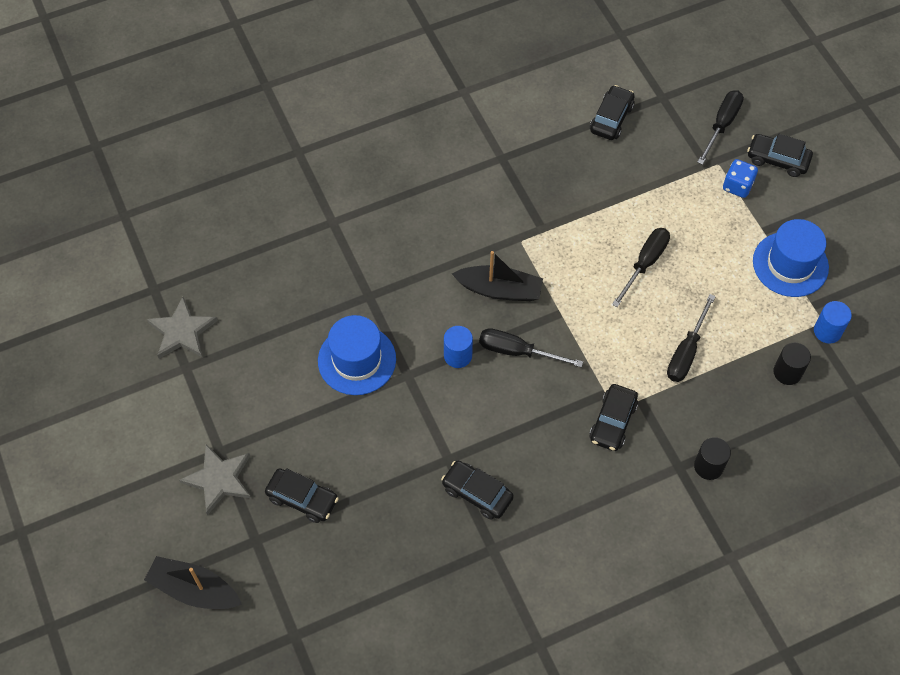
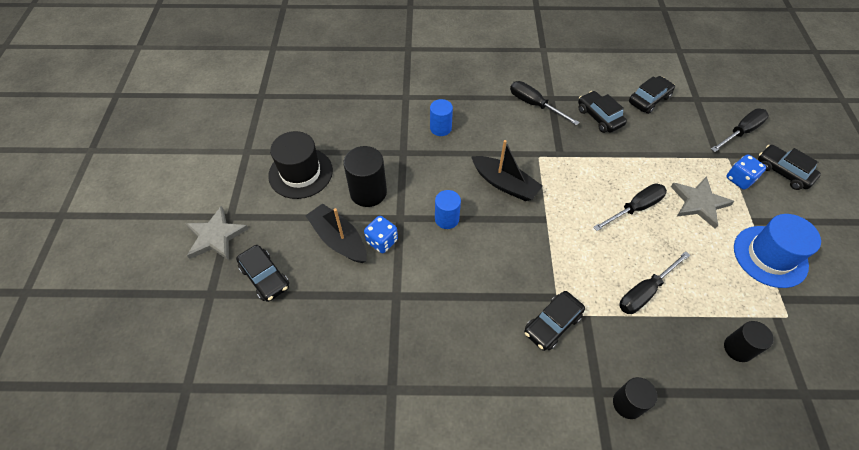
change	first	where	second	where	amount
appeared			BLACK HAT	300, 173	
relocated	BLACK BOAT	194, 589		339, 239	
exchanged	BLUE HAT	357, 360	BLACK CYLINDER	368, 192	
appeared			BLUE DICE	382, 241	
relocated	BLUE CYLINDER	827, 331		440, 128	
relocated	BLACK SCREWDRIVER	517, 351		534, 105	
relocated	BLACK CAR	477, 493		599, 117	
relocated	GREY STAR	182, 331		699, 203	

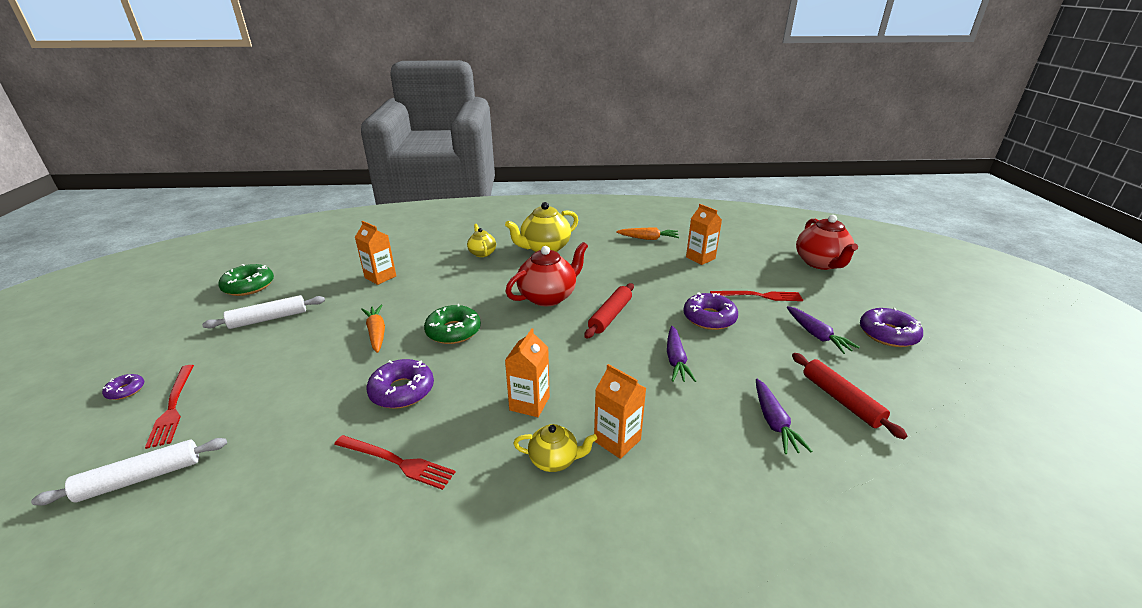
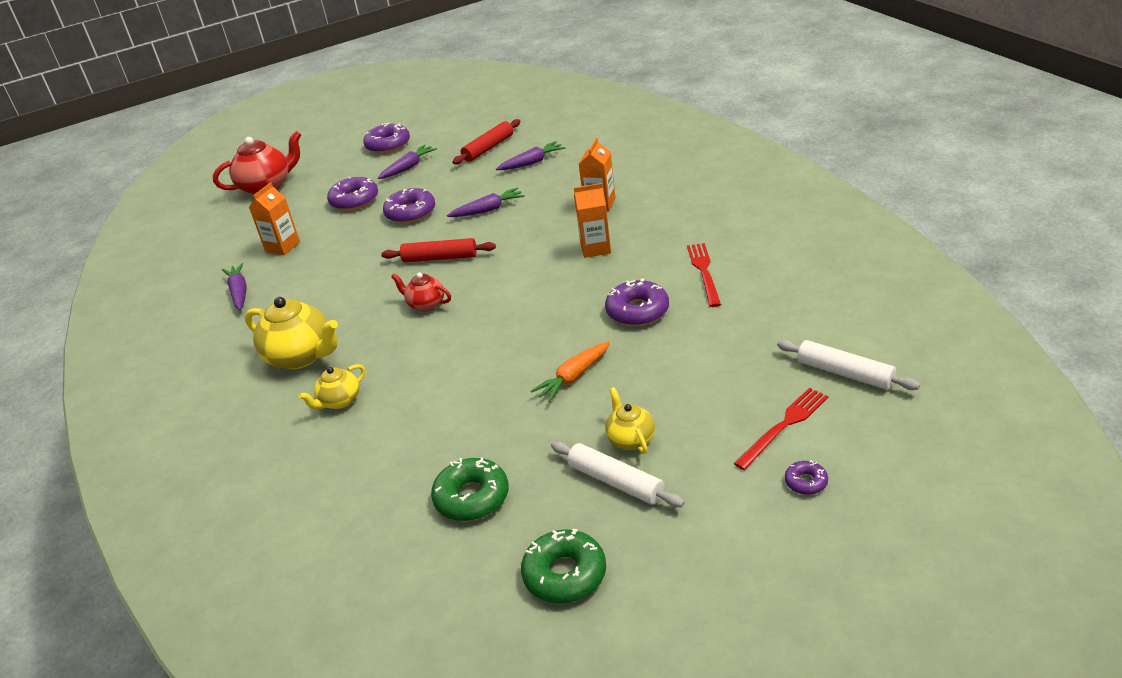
change	first	where	second	where	amount
colour	ORANGE CARROT	648, 238	PURPLE CARROT	239, 292	
exchanged	RED FORK	759, 296	PURPLE DONUT	354, 200	
size	RED TEAPOT	548, 297		426, 304	x0.56
relocated	GREEN DONUT	453, 331		472, 497	
relocated	YELLOW TEAPOT	554, 460		630, 439	
missing	ORANGE CARTON	380, 277			

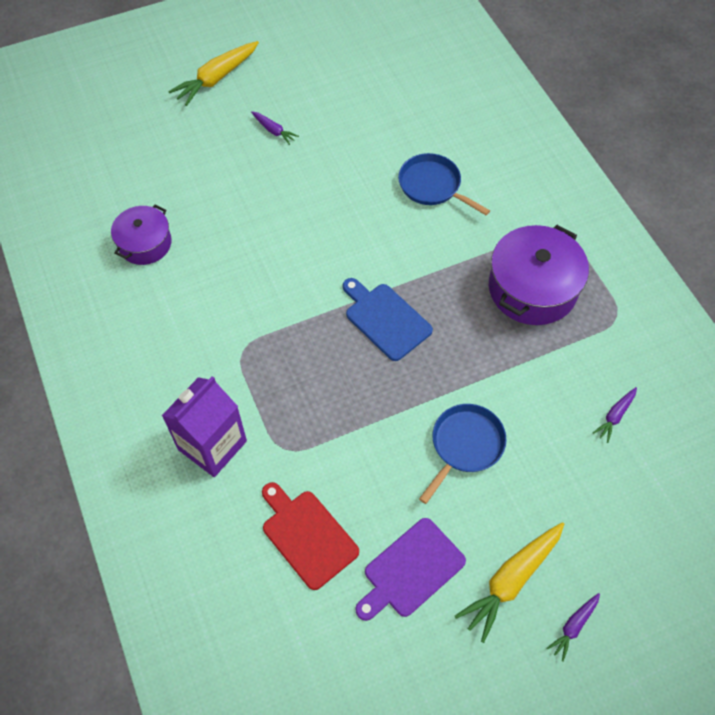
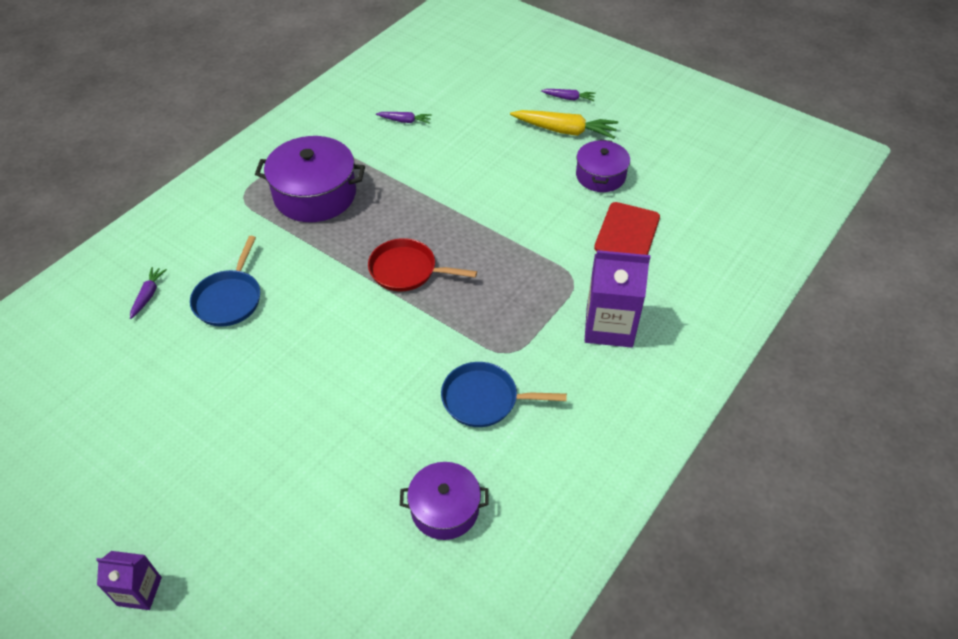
change	first	where	second	where	amount
exchanged	YELLOW CARROT	216, 78	PURPLE CARTON	139, 591	
relocated	PURPLE CARROT	274, 131		148, 295	
exchanged	BLUE CUTTING BOARD	385, 319	RED PAN	407, 270	
relocated	BLUE PAN	465, 445		484, 399	
exchanged	PURPLE CUTTING BOARD	411, 570	PURPLE POT	600, 176	

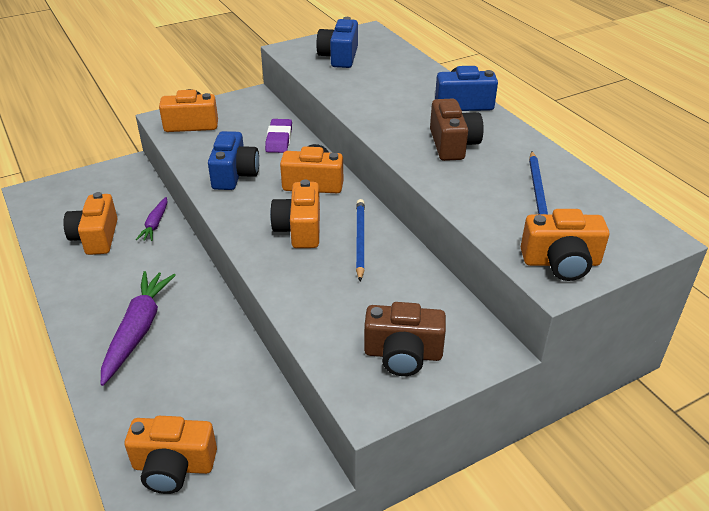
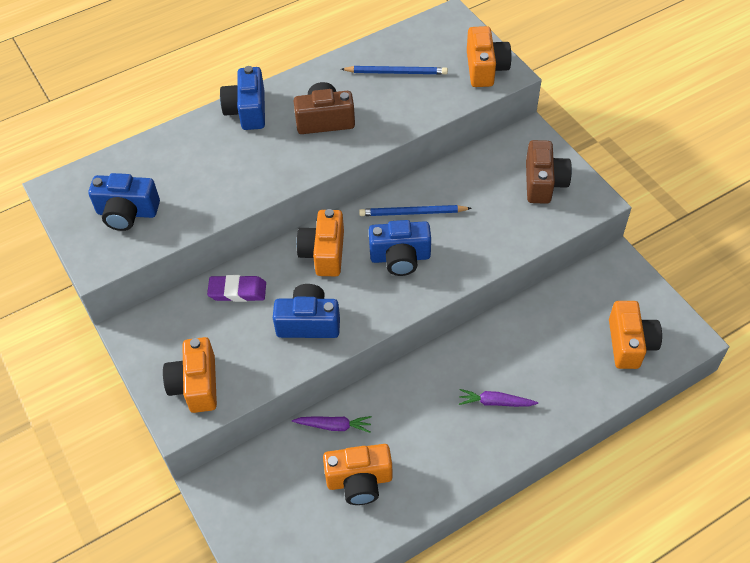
change	first	where	second	where	amount
colour	ORANGE CAMERA	299, 229	BLUE CAMERA	400, 257	
size	PURPLE CARROT	138, 330		495, 402	x0.55

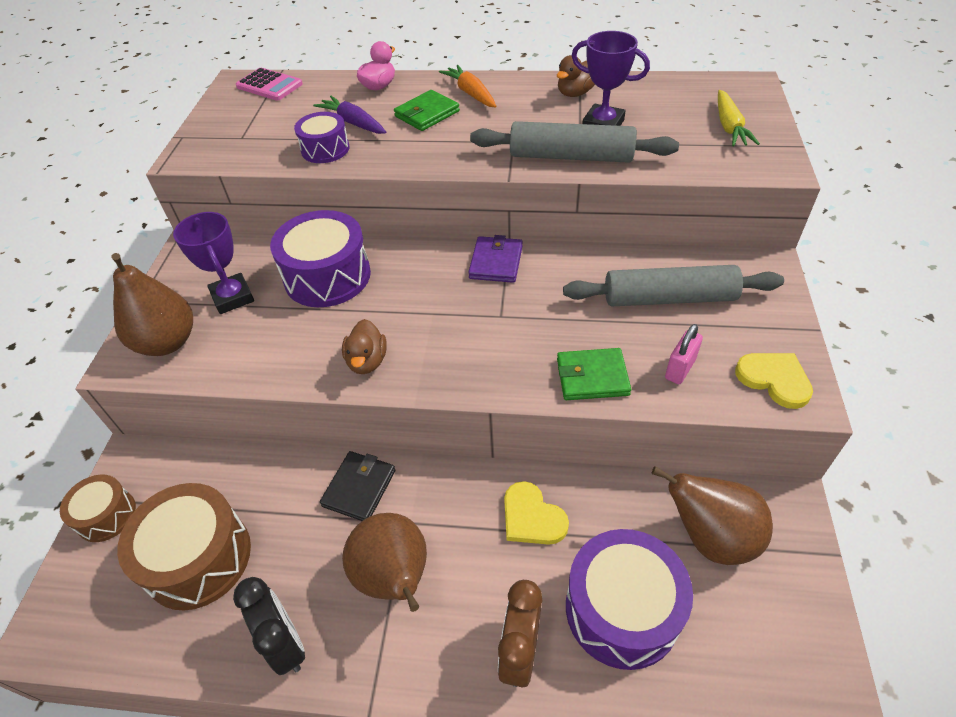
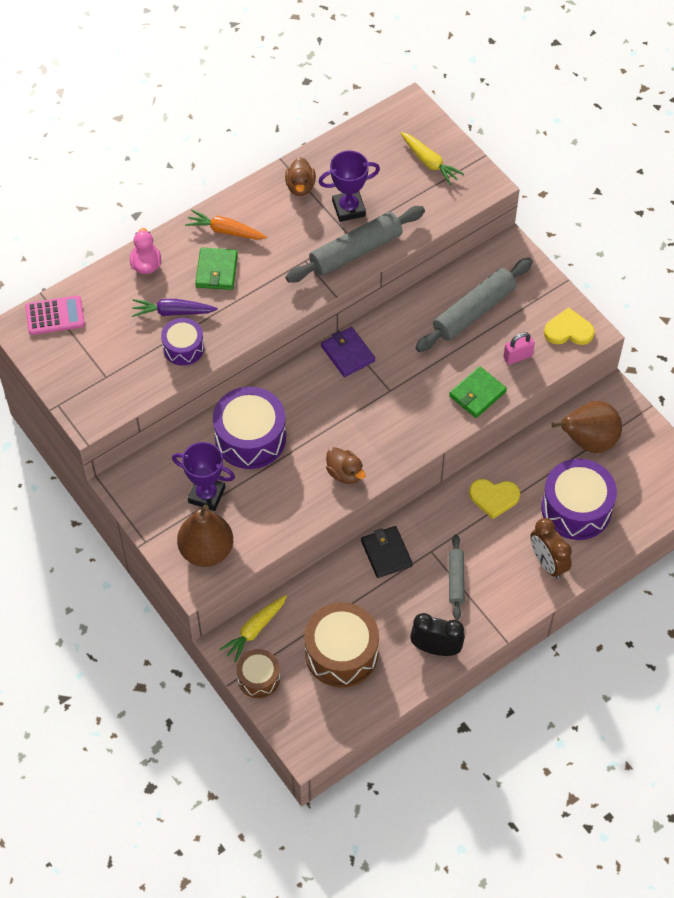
change	first	where	second	where	amount
appeared			YELLOW CARROT	254, 630	
exchanged	BROWN PEAR	395, 578	GREY ROLLING PIN	456, 580	
spun	PINK PADLOCK	680, 369		517, 357	75 degrees clockwise

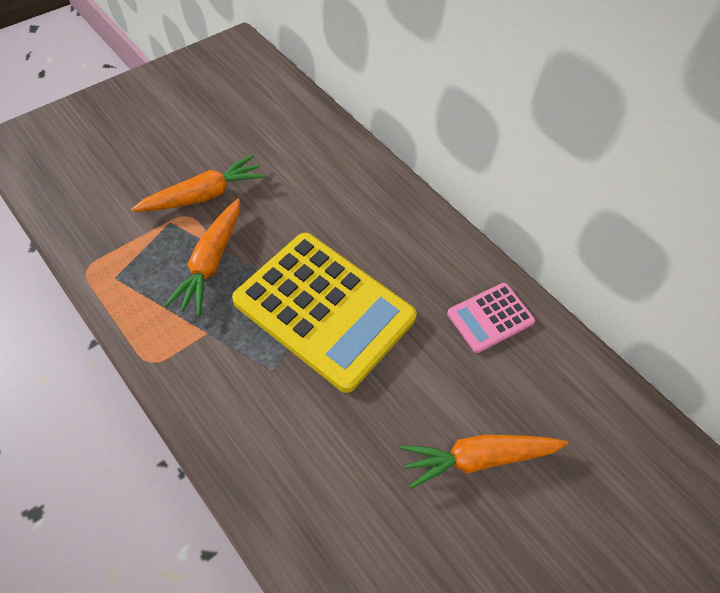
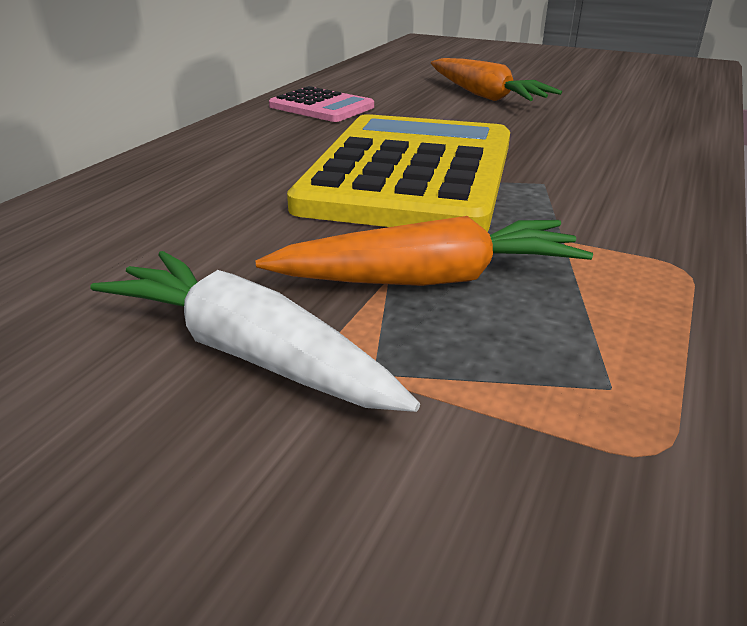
change	first	where	second	where	amount
colour	ORANGE CARROT	204, 195	WHITE CARROT	248, 352	

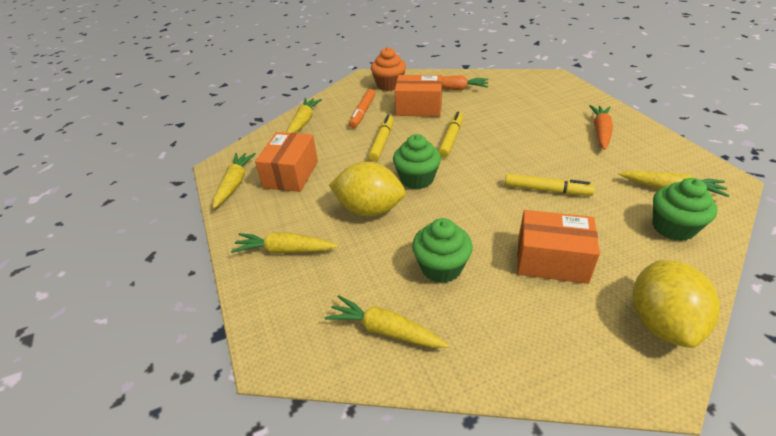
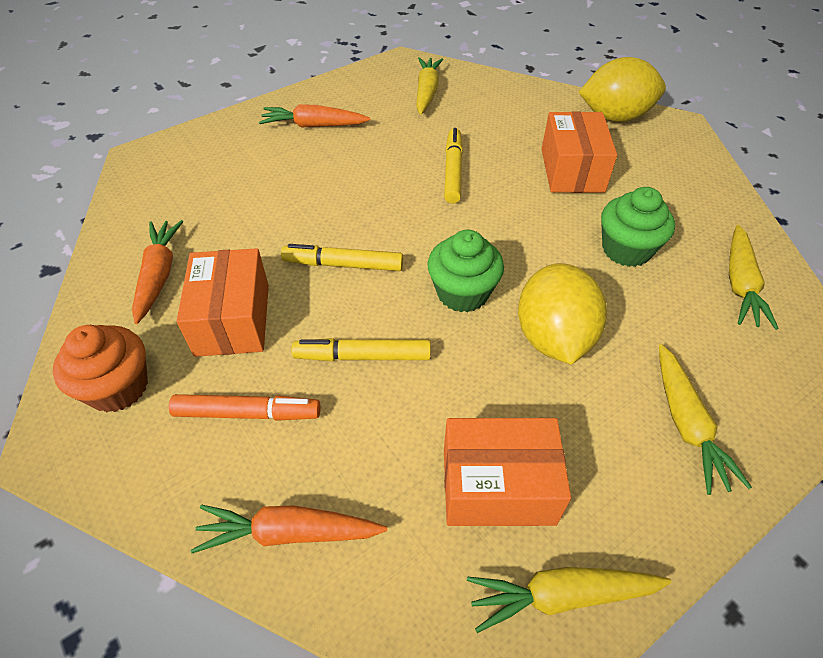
change	first	where	second	where	amount
colour	YELLOW CARROT	303, 122	ORANGE CARROT	289, 533	
missing	GREEN CUPCAKE	673, 227			

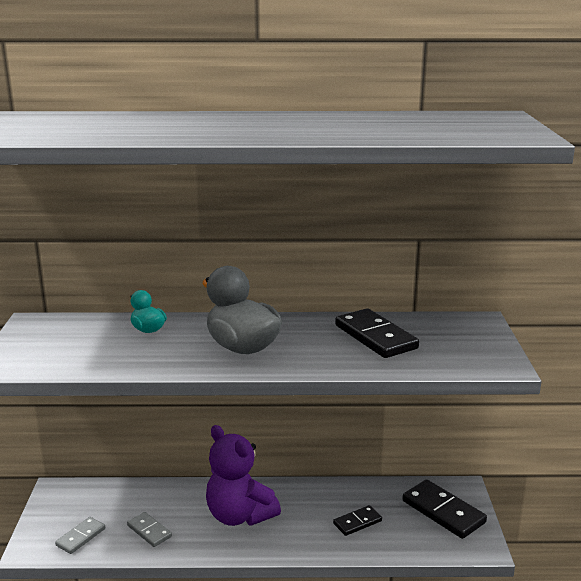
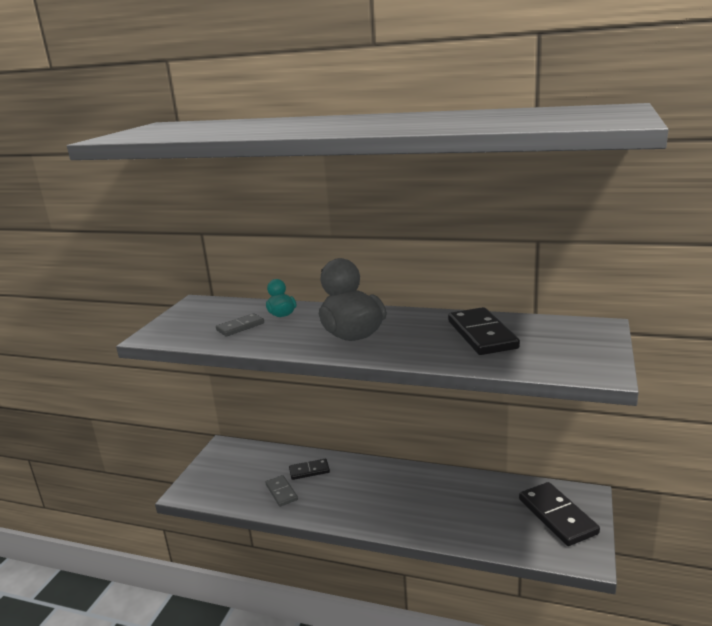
change	first	where	second	where	amount
relocated	GREY DOMINO	81, 537		240, 327	
relocated	BLACK DOMINO	357, 522		309, 471	
missing	PURPLE TEDDY BEAR	239, 515			

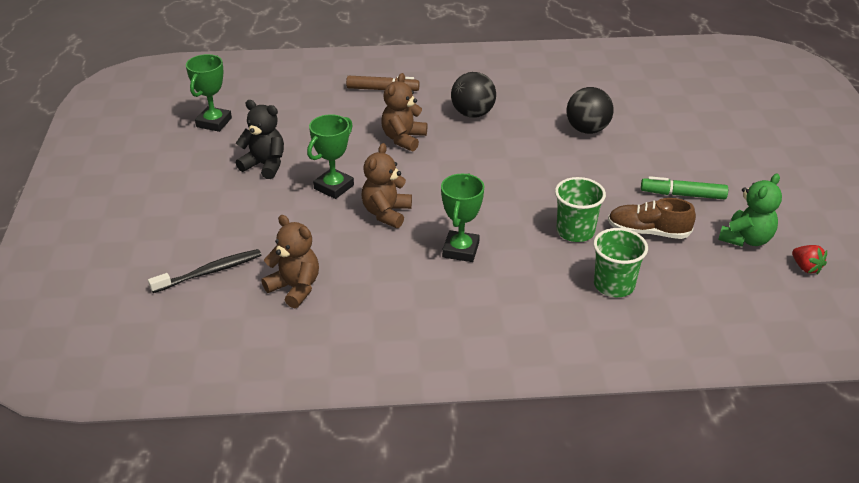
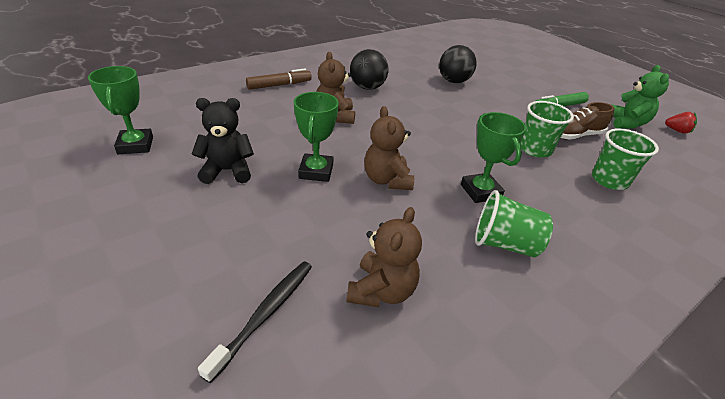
change	first	where	second	where	amount
spun	BROWN TEDDY BEAR	295, 288		381, 291	105 degrees clockwise
appeared			GREEN CUP	504, 244	

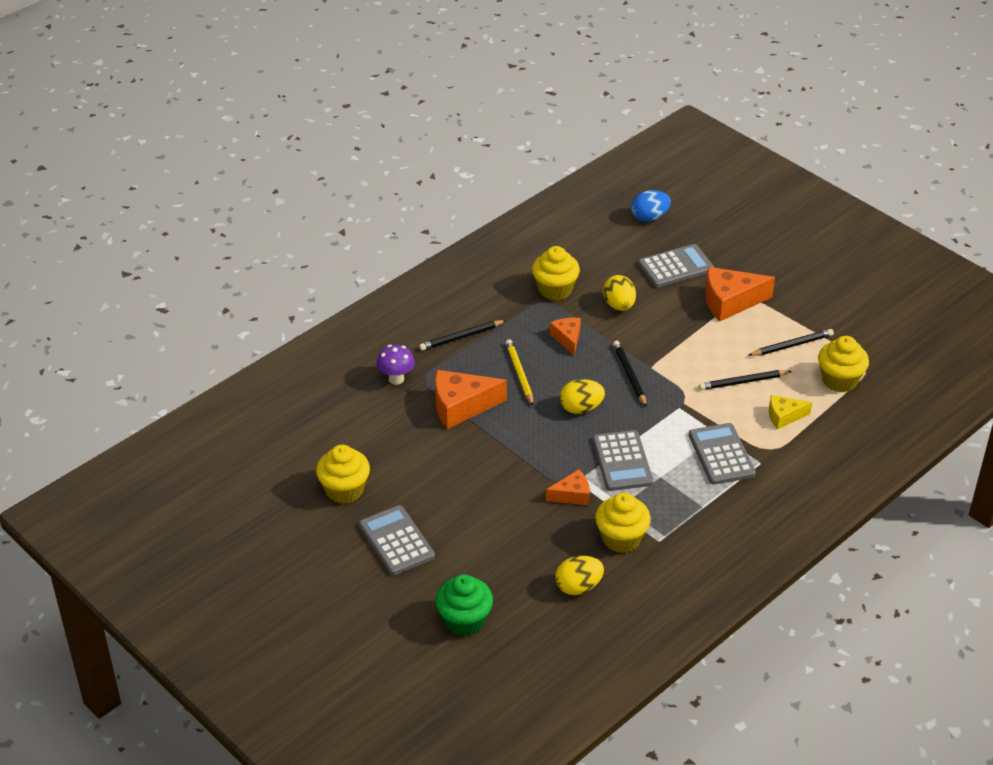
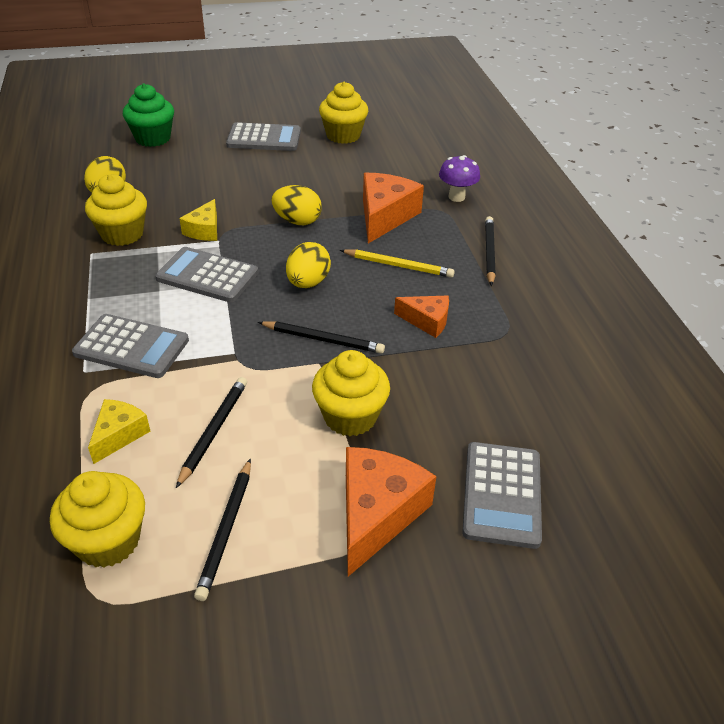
change	first	where	second	where	amount
colour	ORANGE CHEESE	572, 495	YELLOW CHEESE	204, 230	
relocated	YELLOW EGG	619, 305		297, 221	
relocated	YELLOW CUPCAKE	555, 290		350, 416	
missing	BLUE EGG	649, 217			

